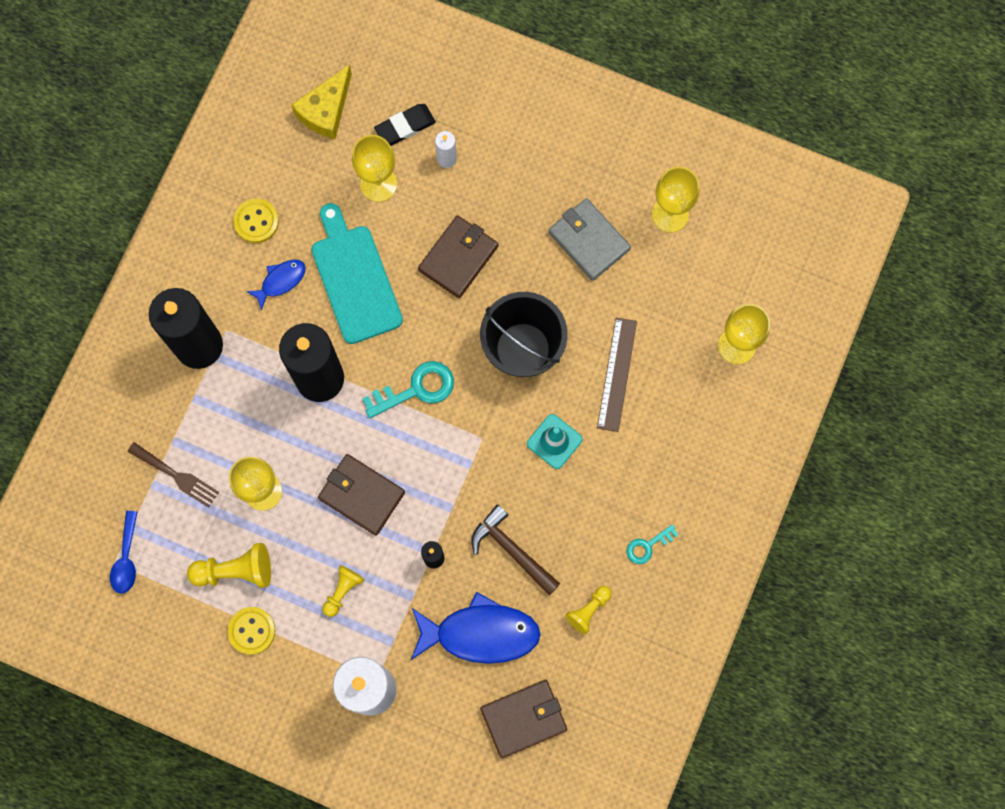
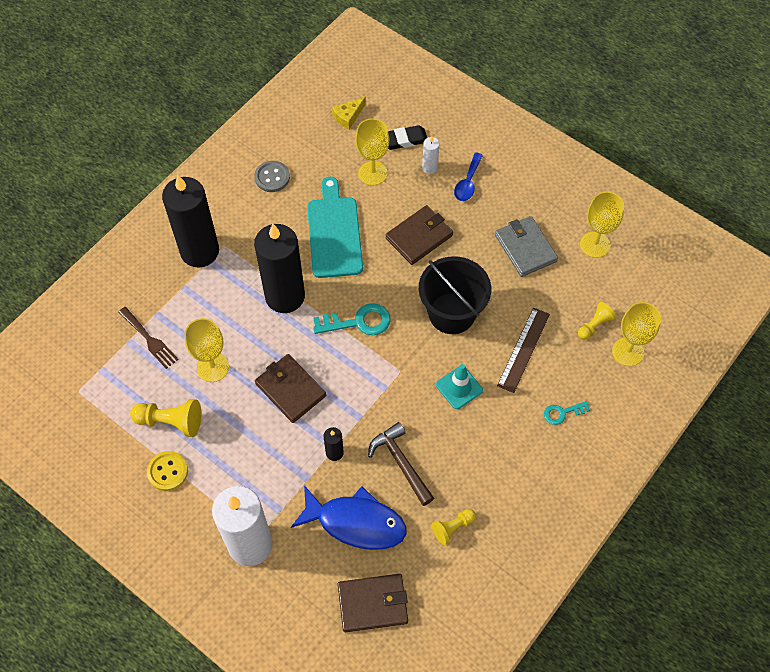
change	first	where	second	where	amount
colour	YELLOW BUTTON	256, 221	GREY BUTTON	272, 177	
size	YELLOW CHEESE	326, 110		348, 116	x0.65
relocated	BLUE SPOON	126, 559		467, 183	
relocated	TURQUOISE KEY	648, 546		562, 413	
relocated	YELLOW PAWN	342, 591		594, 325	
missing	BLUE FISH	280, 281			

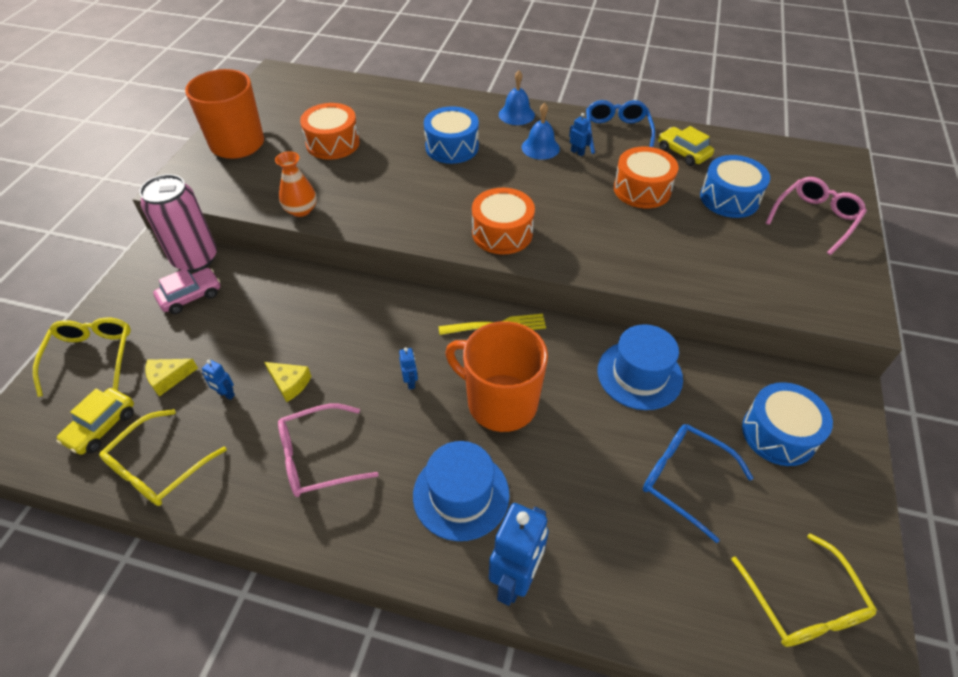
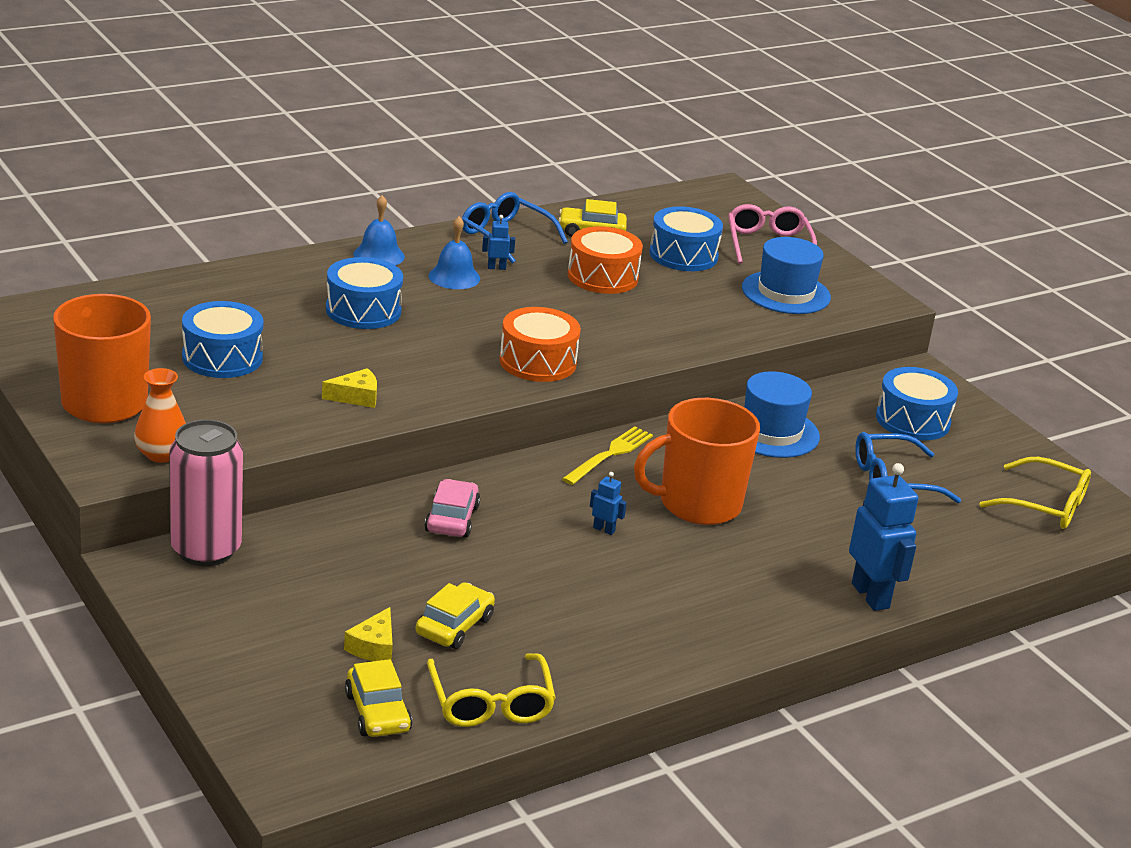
change	first	where	second	where	amount
relocated	ORANGE VASE	301, 210		161, 454	
colour	ORANGE DRUM	333, 143	BLUE DRUM	222, 357	
relocated	YELLOW CHEESE	289, 383		356, 397	
exchanged	BLUE ROBOT	226, 394	YELLOW CAR	454, 626	
relocated	PINK CAR	191, 296		452, 519	
relocated	BLUE HAT	461, 494		786, 293	
missing	YELLOW GLASSES	92, 356			
missing	PINK GLASSES	317, 458			

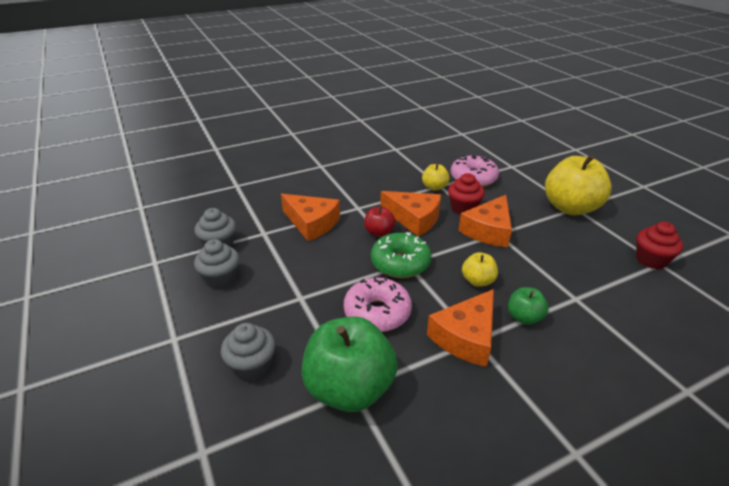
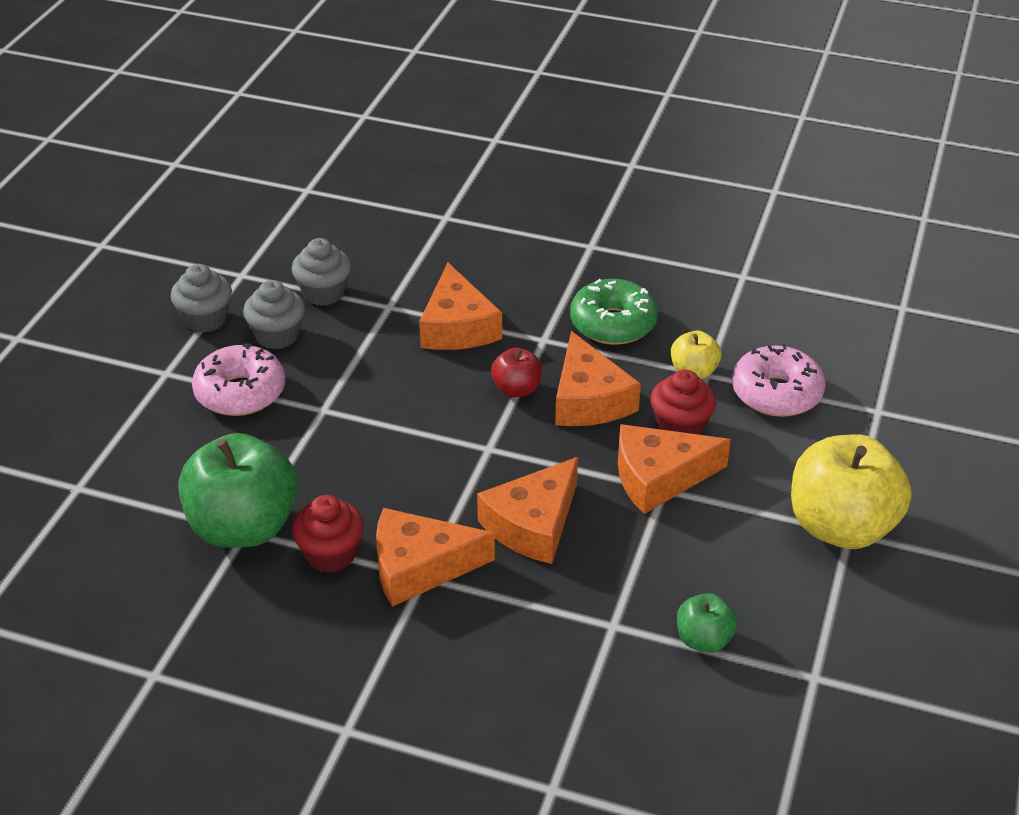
change	first	where	second	where	amount
relocated	GREY CUPCAKE	252, 366		205, 319	
relocated	PINK DONUT	377, 313		240, 392	
relocated	RED CUPCAKE	651, 260		331, 554	
exchanged	YELLOW APPLE	478, 281	ORANGE CHEESE	533, 524	
relocated	GREEN DONUT	400, 263		613, 324	
relocated	GREEN APPLE	524, 317		704, 640	

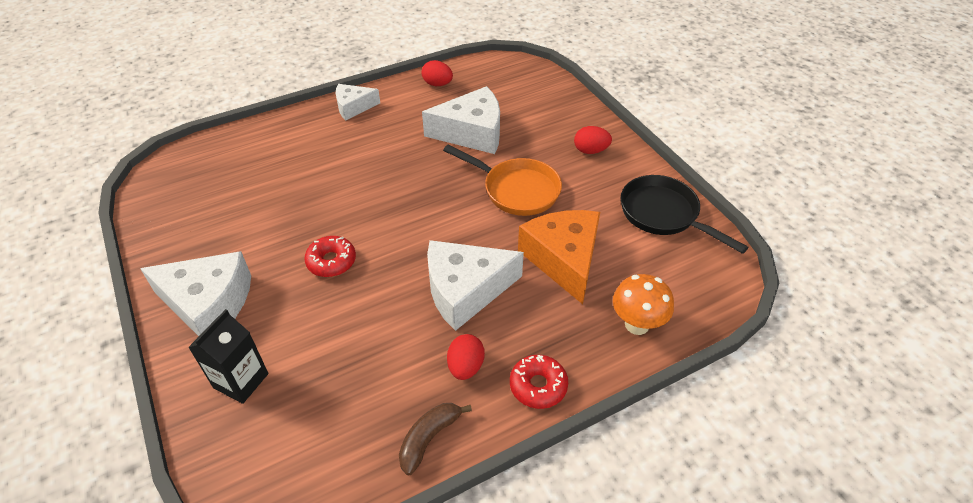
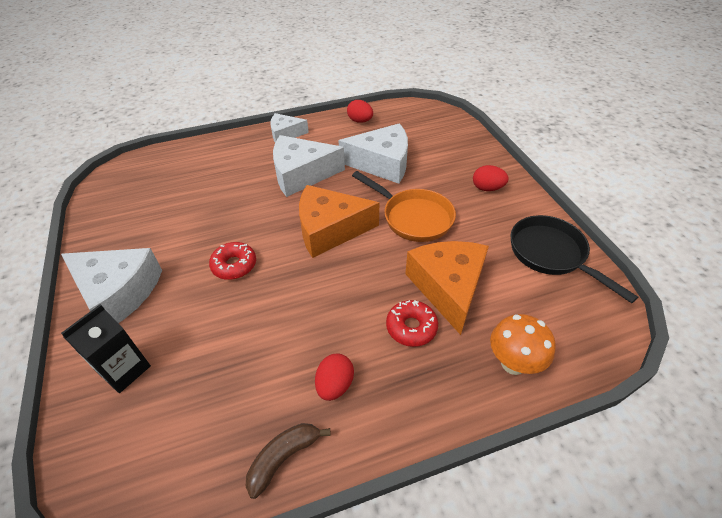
change	first	where	second	where	amount
relocated	WHITE CHEESE	465, 290		301, 174	
appeared			ORANGE CHEESE	330, 229	
relocated	RED DONUT	538, 386		411, 327	

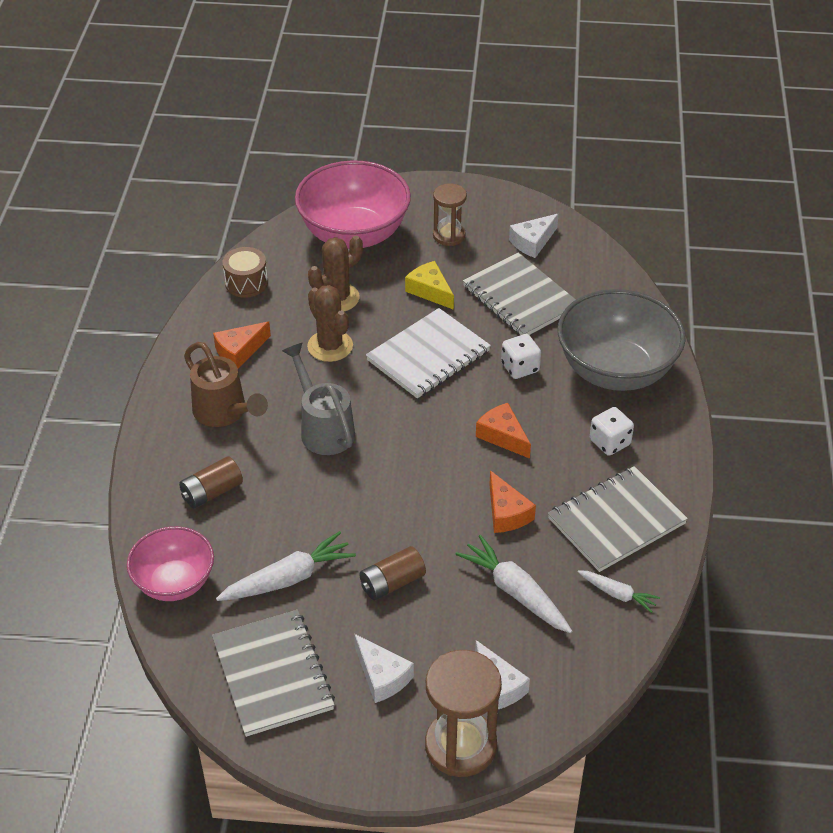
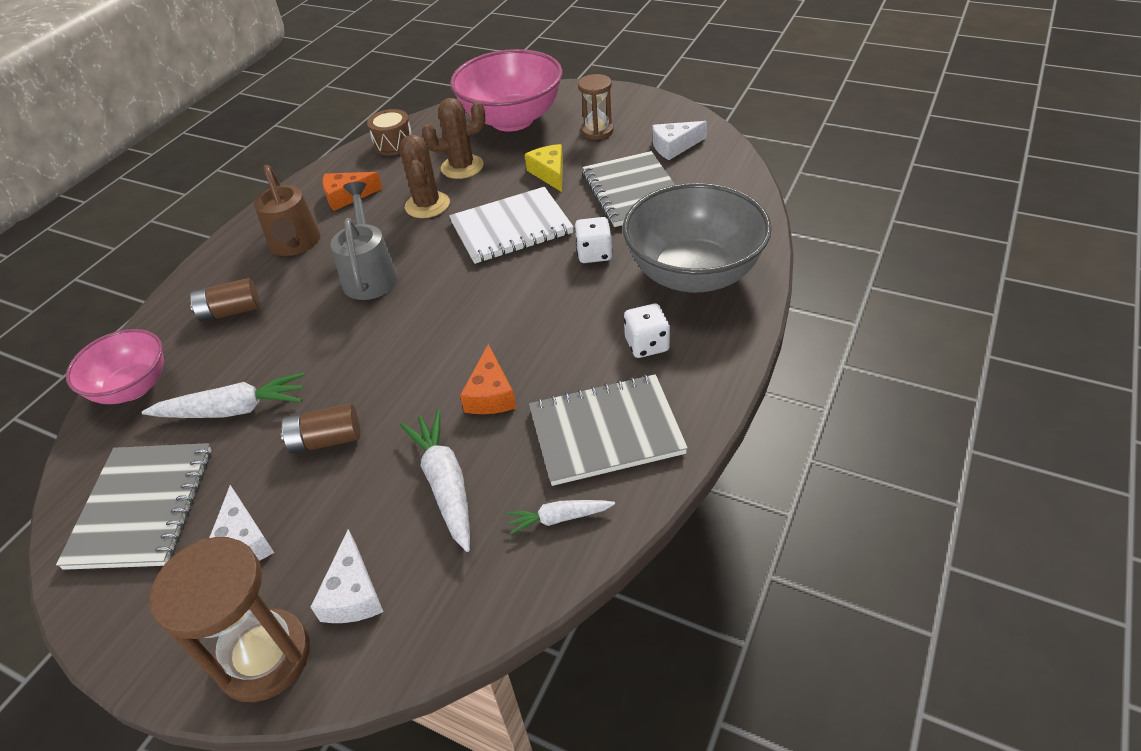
change	first	where	second	where	amount
spun	WHITE CARROT	617, 594		559, 518	120 degrees clockwise
missing	ORANGE CHEESE	503, 436			

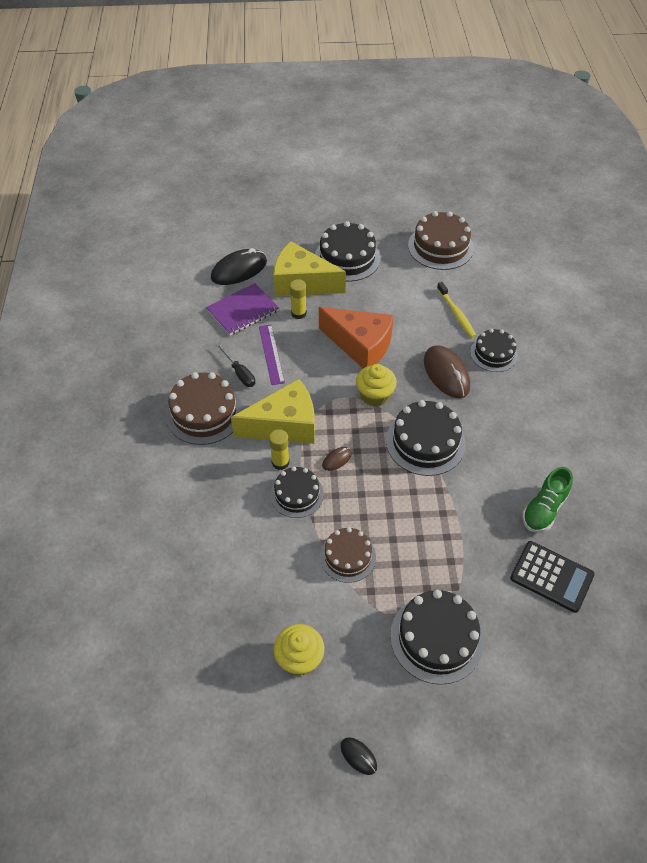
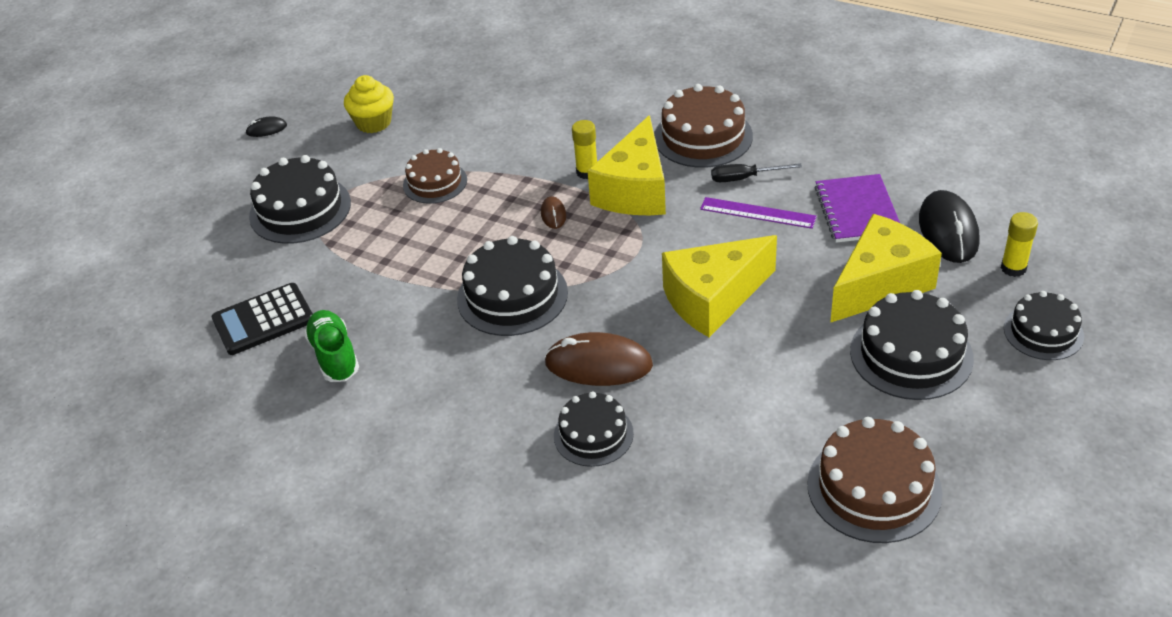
change	first	where	second	where	amount
colour	ORANGE CHEESE	360, 345	YELLOW CHEESE	713, 299	
relocated	YELLOW GLUE STICK	298, 313		1013, 268	
relocated	BLACK CAKE	297, 494		1043, 332	
missing	YELLOW CUPCAKE	375, 395			
missing	YELLOW TOOTHBRUSH	456, 314			

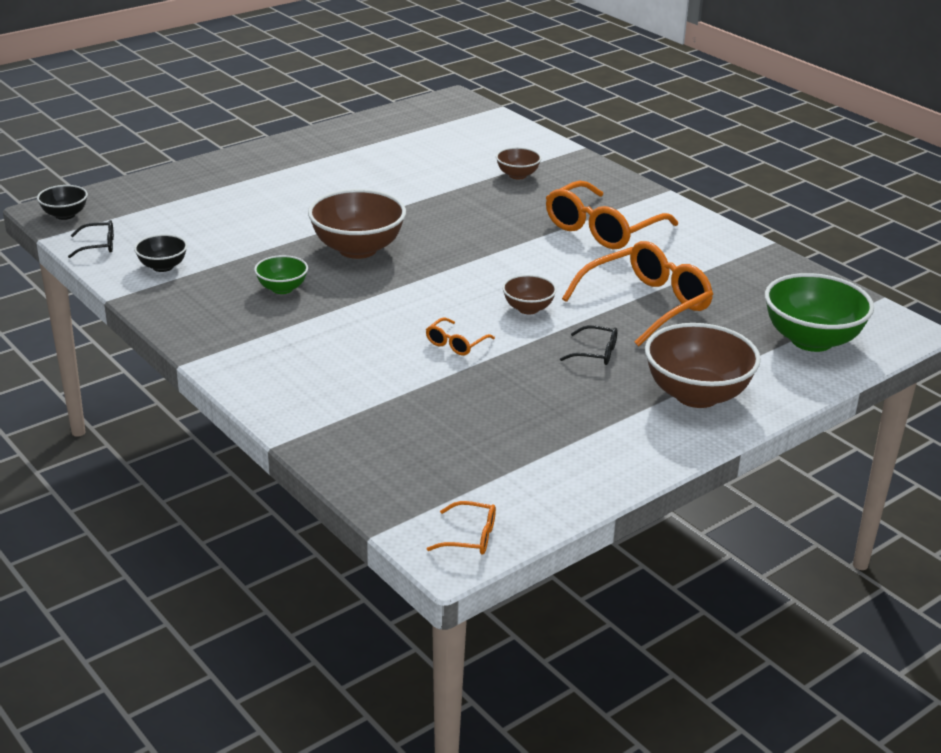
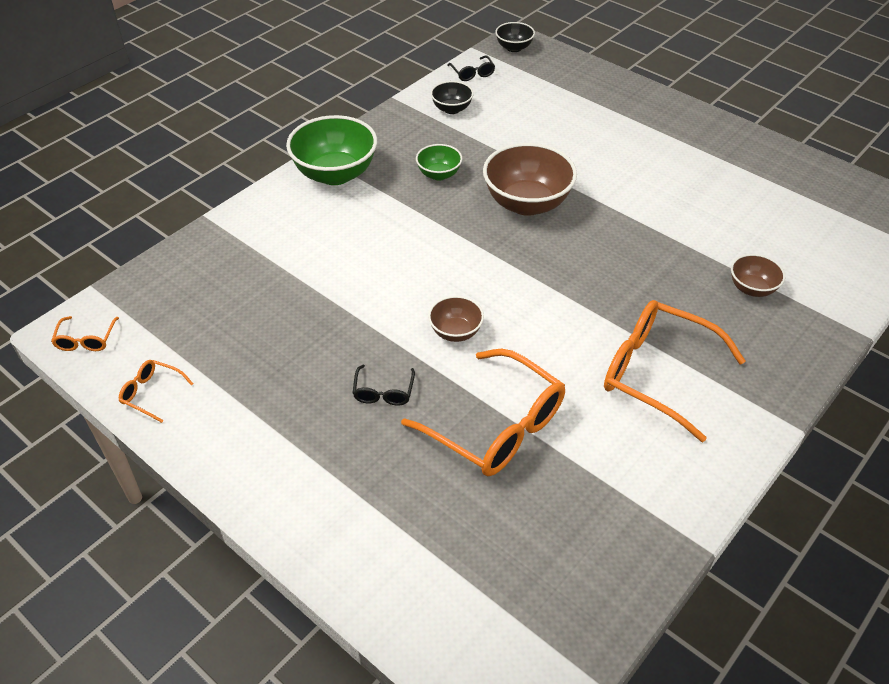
change	first	where	second	where	amount
relocated	ORANGE GLASSES	456, 343		152, 393	
relocated	GREEN BOWL	811, 340		335, 174	
missing	BROWN BOWL	696, 395			

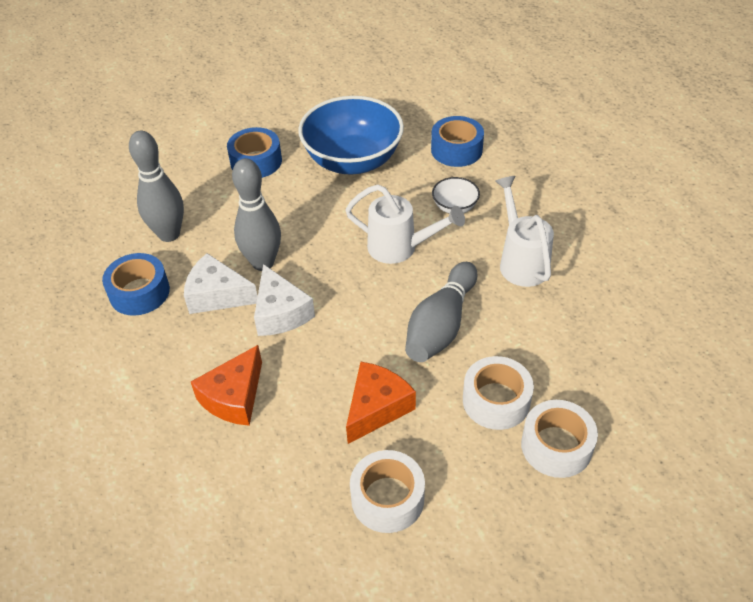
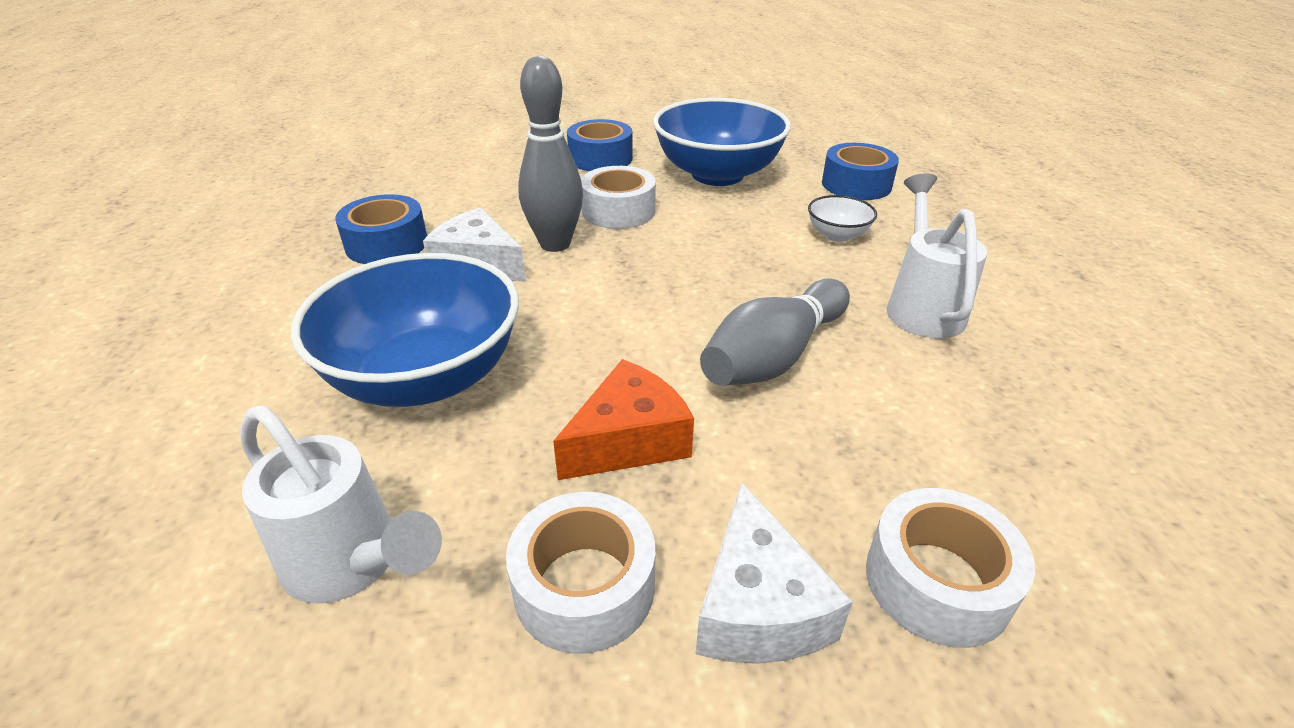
change	first	where	second	where	amount
relocated	WHITE WATERING CAN	400, 248		352, 564	
exchanged	ORANGE CHEESE	234, 397	BLUE BOWL	425, 377	
relocated	WHITE TAPE	496, 401		618, 211	
relocated	WHITE CHEESE	280, 313		758, 606	
missing	GREY BOWLING PIN	169, 234			

